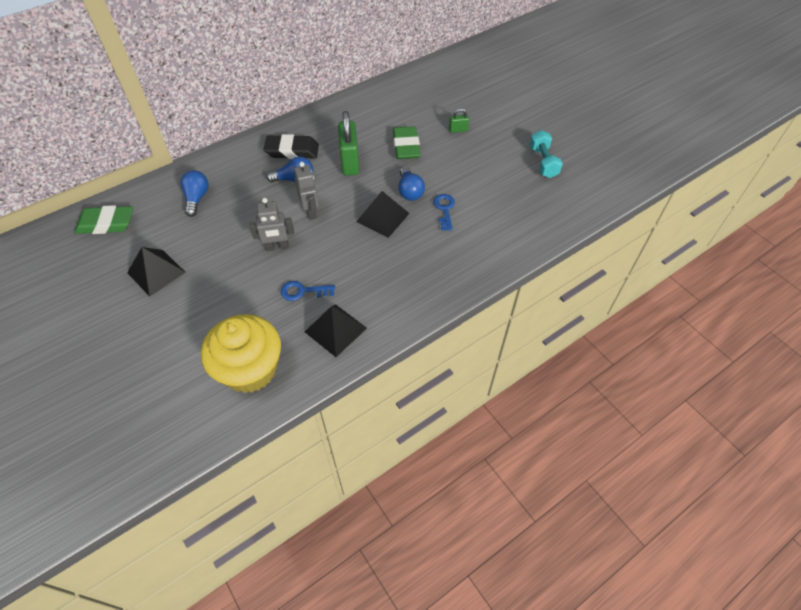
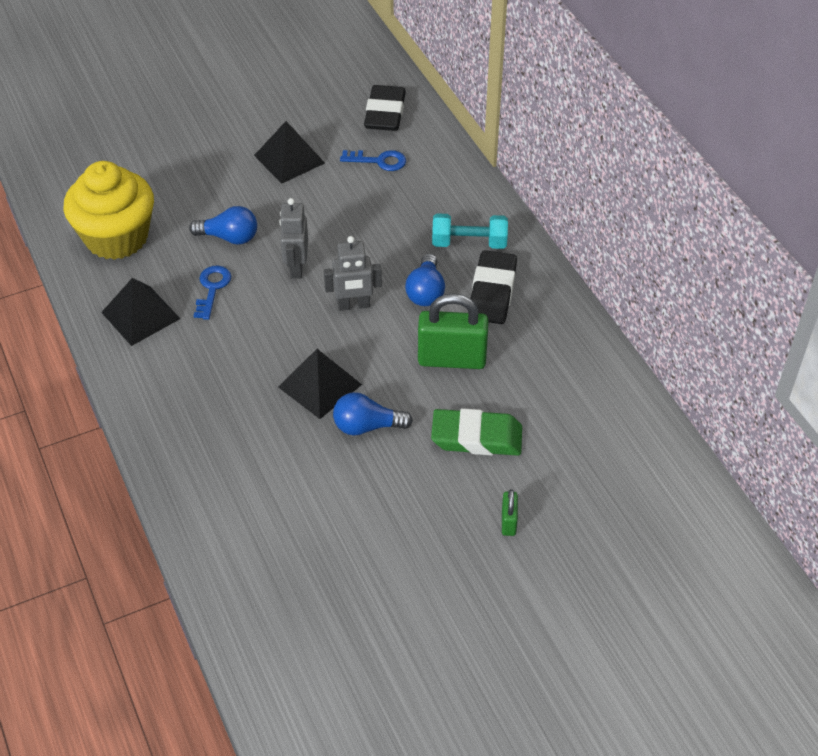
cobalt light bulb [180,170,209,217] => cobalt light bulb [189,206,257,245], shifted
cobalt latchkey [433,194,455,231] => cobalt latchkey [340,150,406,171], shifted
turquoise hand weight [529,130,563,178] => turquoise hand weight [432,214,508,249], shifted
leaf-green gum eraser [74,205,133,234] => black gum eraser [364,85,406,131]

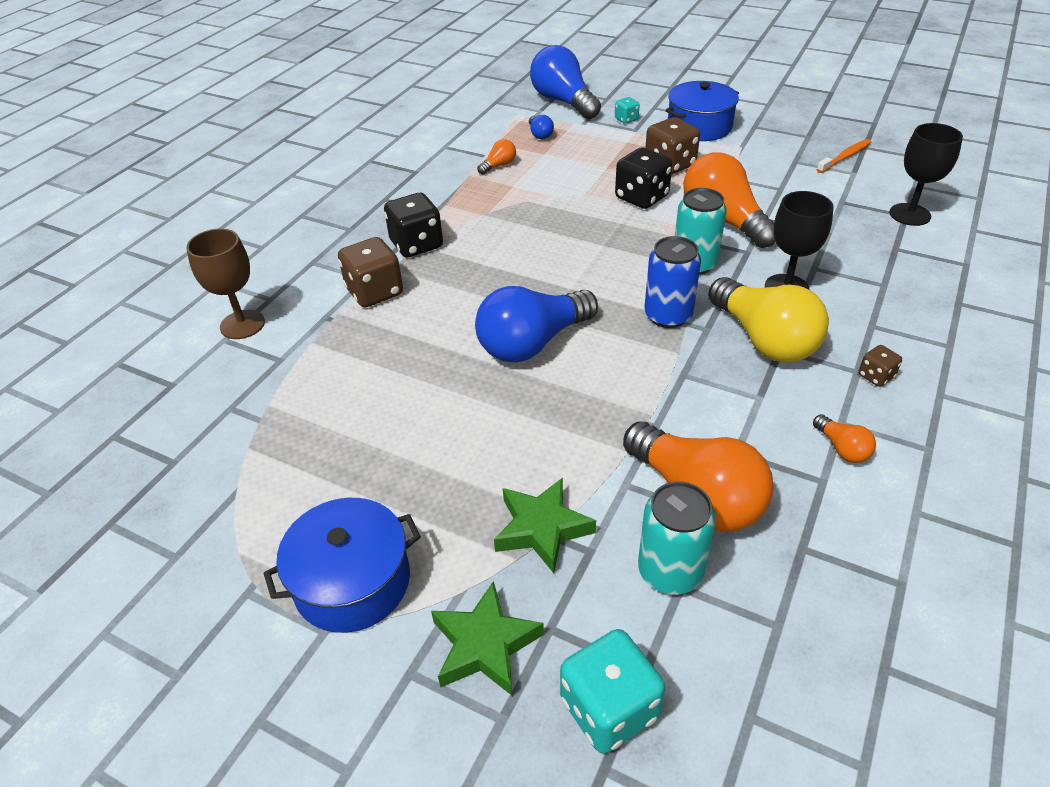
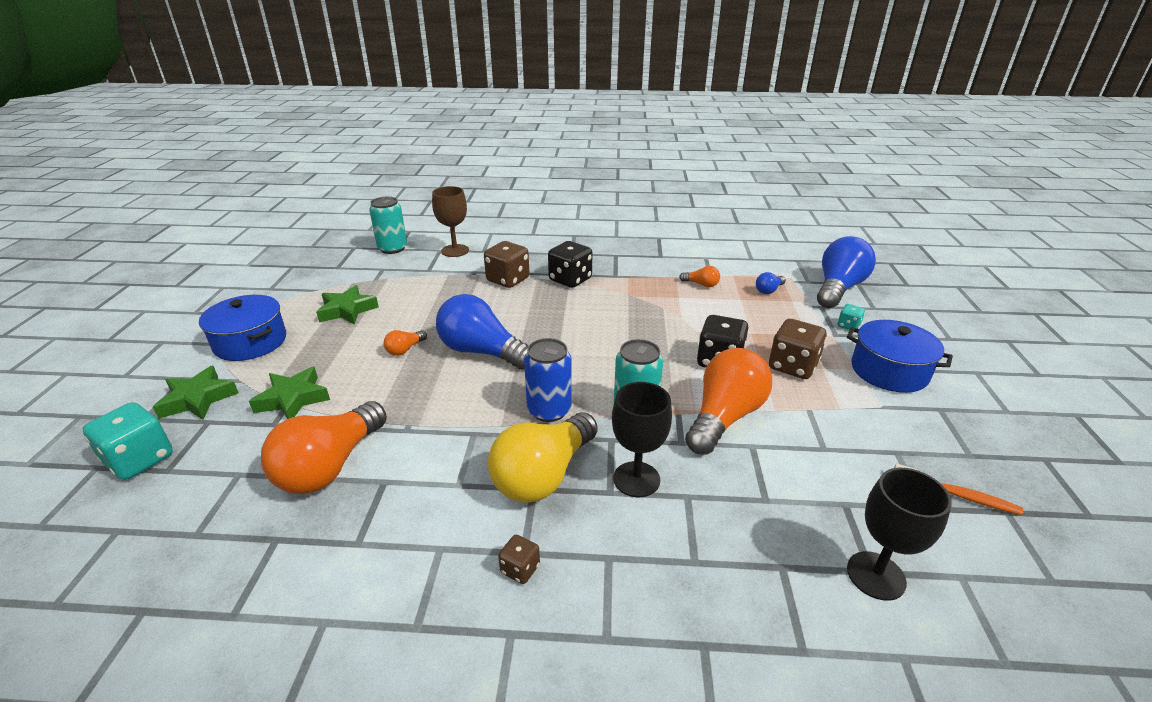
nothing => leaf-green star [316,285,379,325]
turquoise can [638,481,716,595] => turquoise can [369,197,407,254], shifted
bright orange light bulb [813,414,876,463] => bright orange light bulb [384,330,427,356], shifted

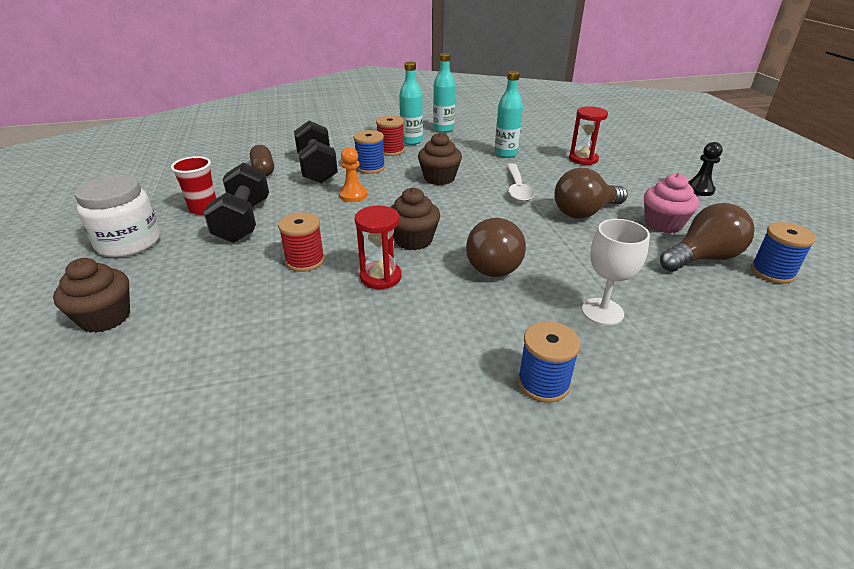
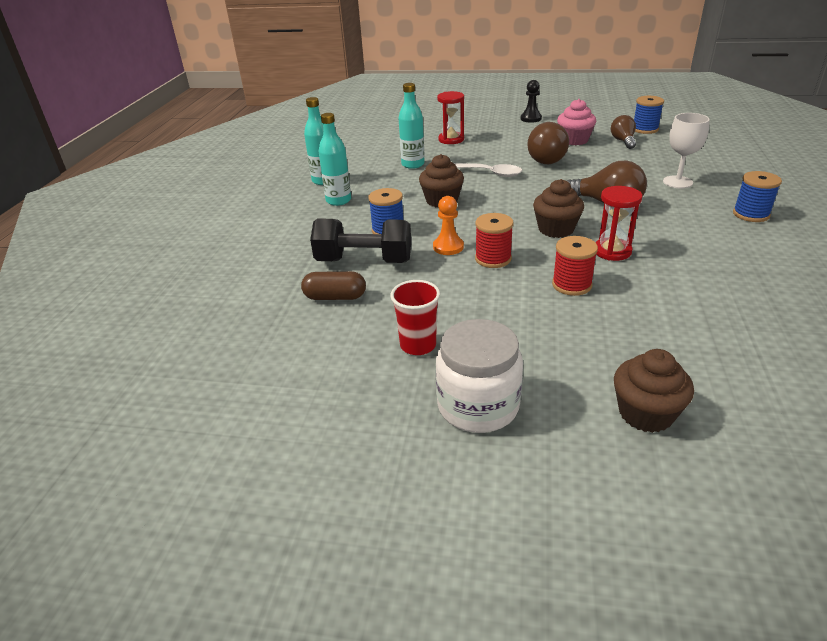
black hand weight [203,162,269,243] => nothing
red spool [376,115,405,156] => red spool [475,213,514,268], shifted
russet light bulb [660,203,755,272] => russet light bulb [611,115,636,149], x0.63

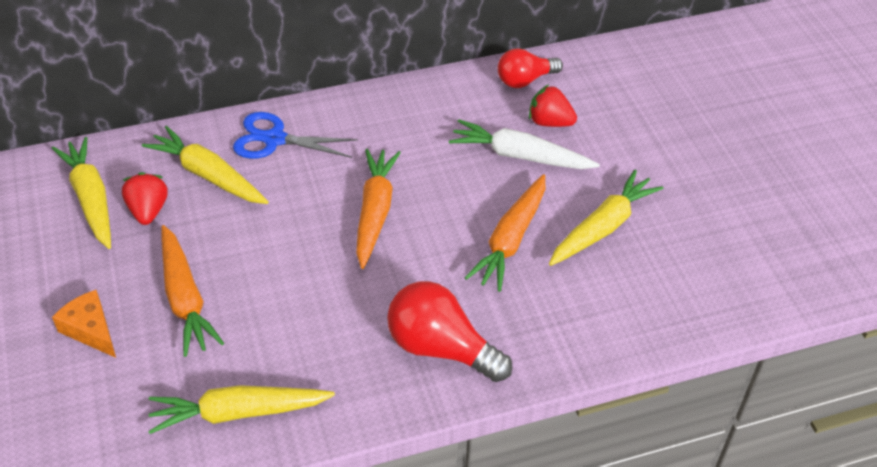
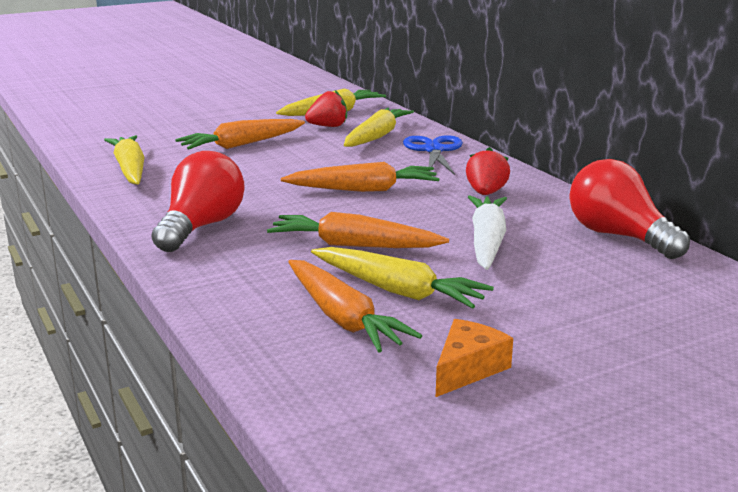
nothing => bright orange carrot [288,260,422,352]
bright orange cheese [52,290,116,358] => bright orange cheese [436,319,513,397], shifted
red toy strawberry [529,84,577,127] => red toy strawberry [466,147,510,195], shifted
red light bulb [498,48,563,88] => red light bulb [569,159,690,259], x1.53

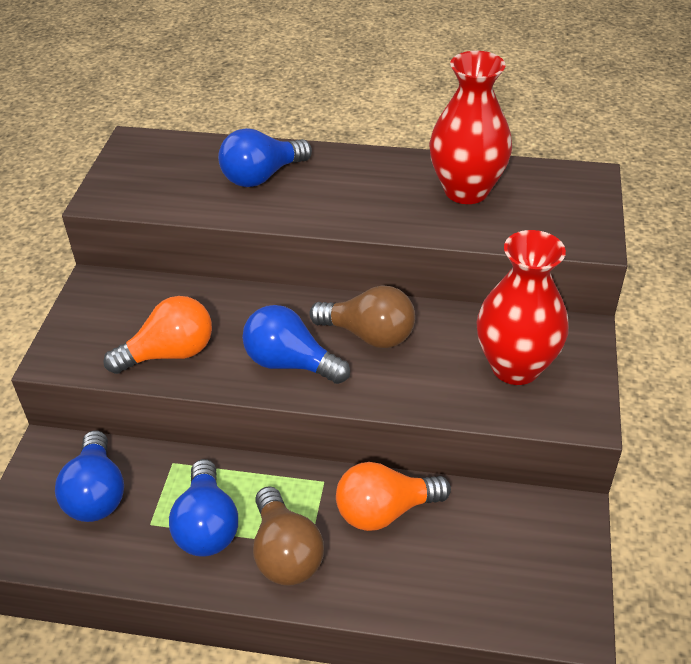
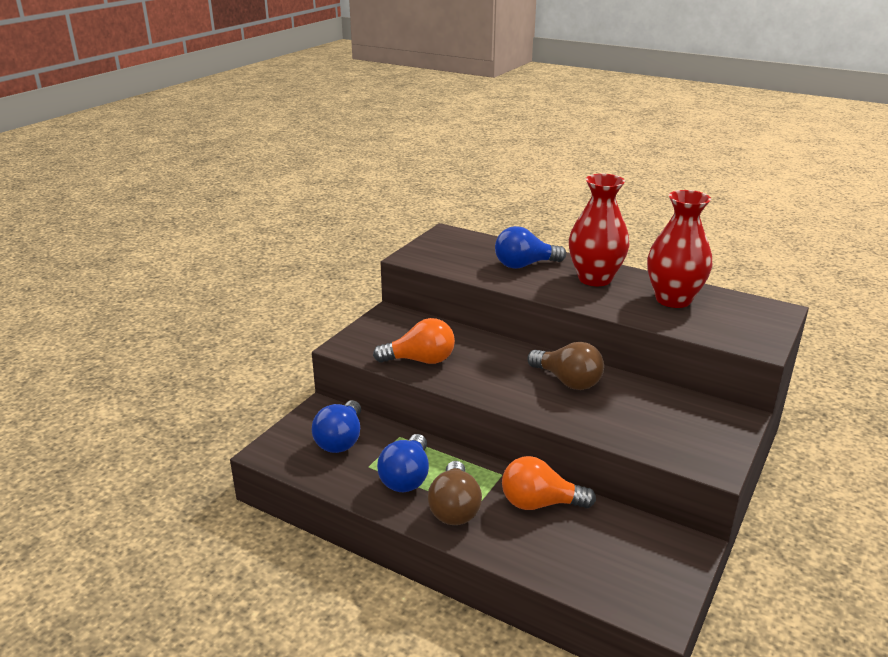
cobalt light bulb [242,305,350,384] => nothing
red vase [477,230,569,385] => red vase [569,174,630,286], shifted

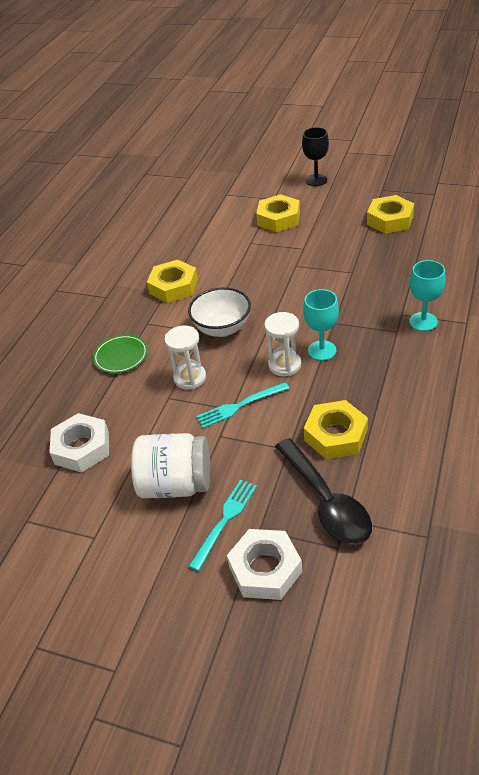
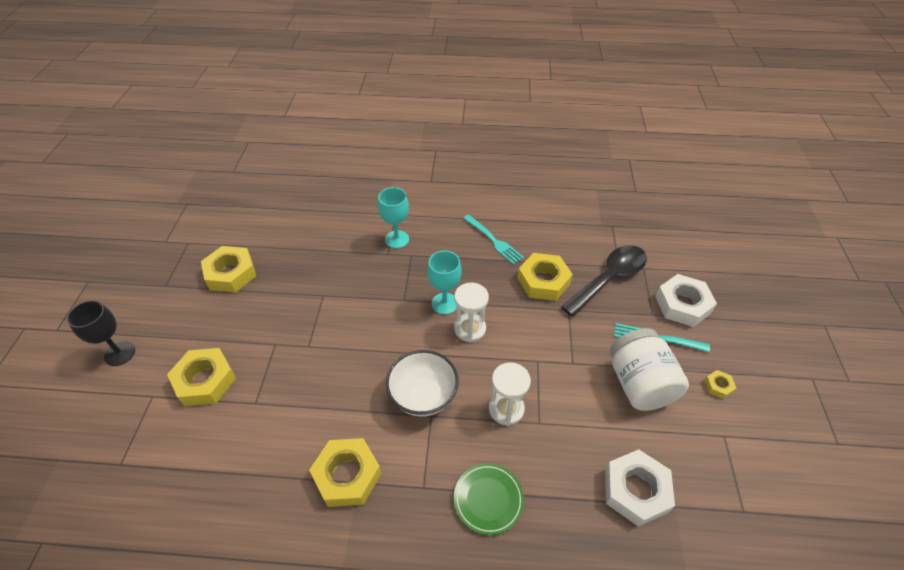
nothing => bright yellow hexagon nut [704,370,736,399]
turquoise dinner fork [196,382,289,428] => turquoise dinner fork [463,215,524,265], shifted

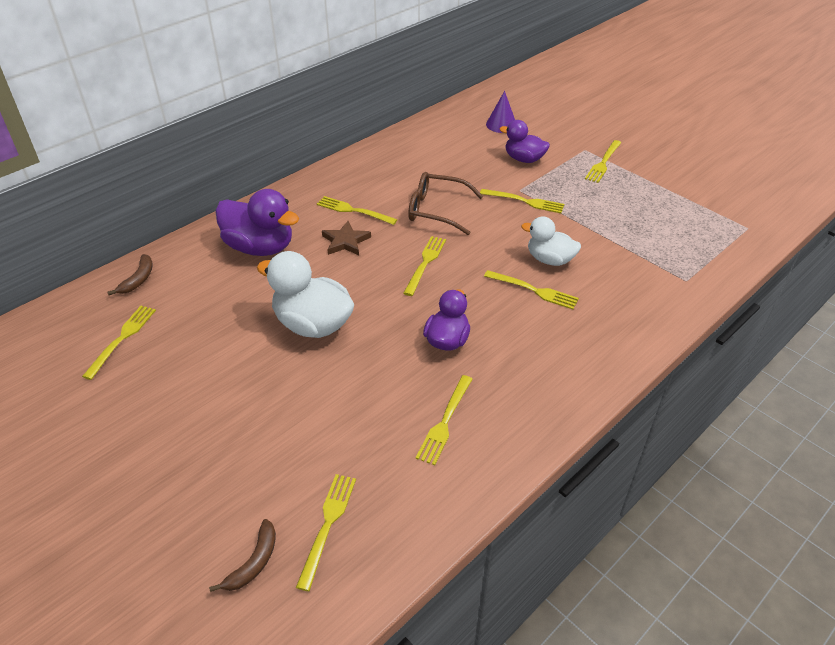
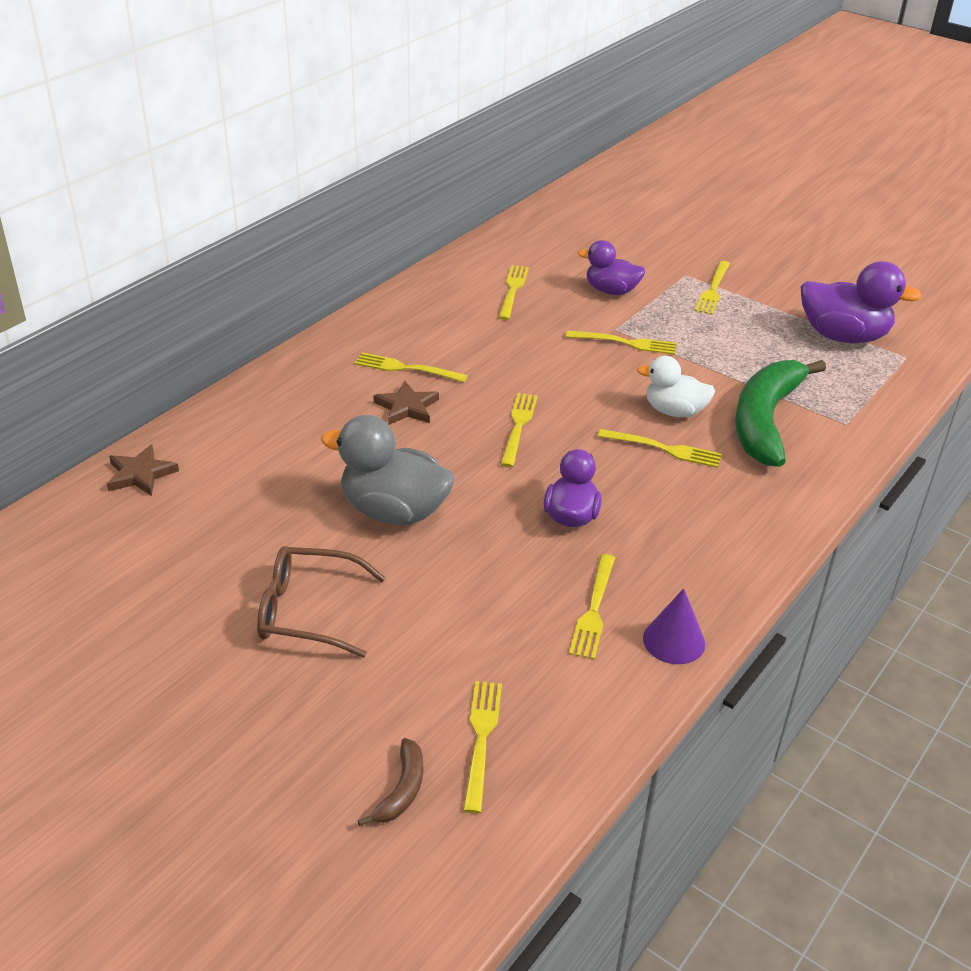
nothing => leaf-green toy banana [735,360,826,467]
bright yellow dinner fork [82,306,156,380] => bright yellow dinner fork [498,265,529,320], shifted
royal purple duck [215,189,299,256] => royal purple duck [801,261,922,343], shifted
russet spectacles [408,172,483,235] => russet spectacles [257,546,386,658], shifted
royal purple cone shape [486,91,515,133] => royal purple cone shape [643,588,705,664], shifted
russet toy banana [108,254,153,295] => russet star [107,444,179,496]
pure white duck [257,251,354,338] => grey duck [321,415,455,525]

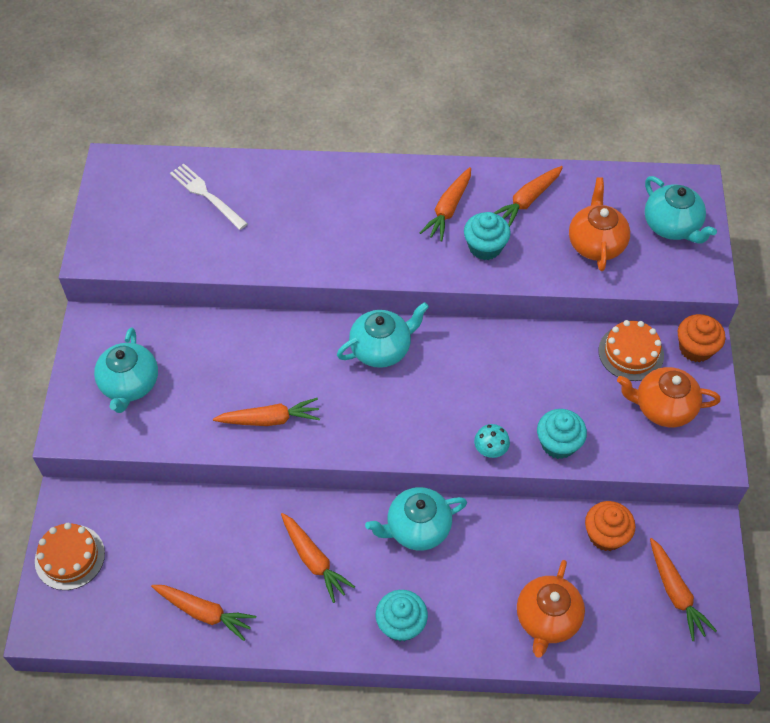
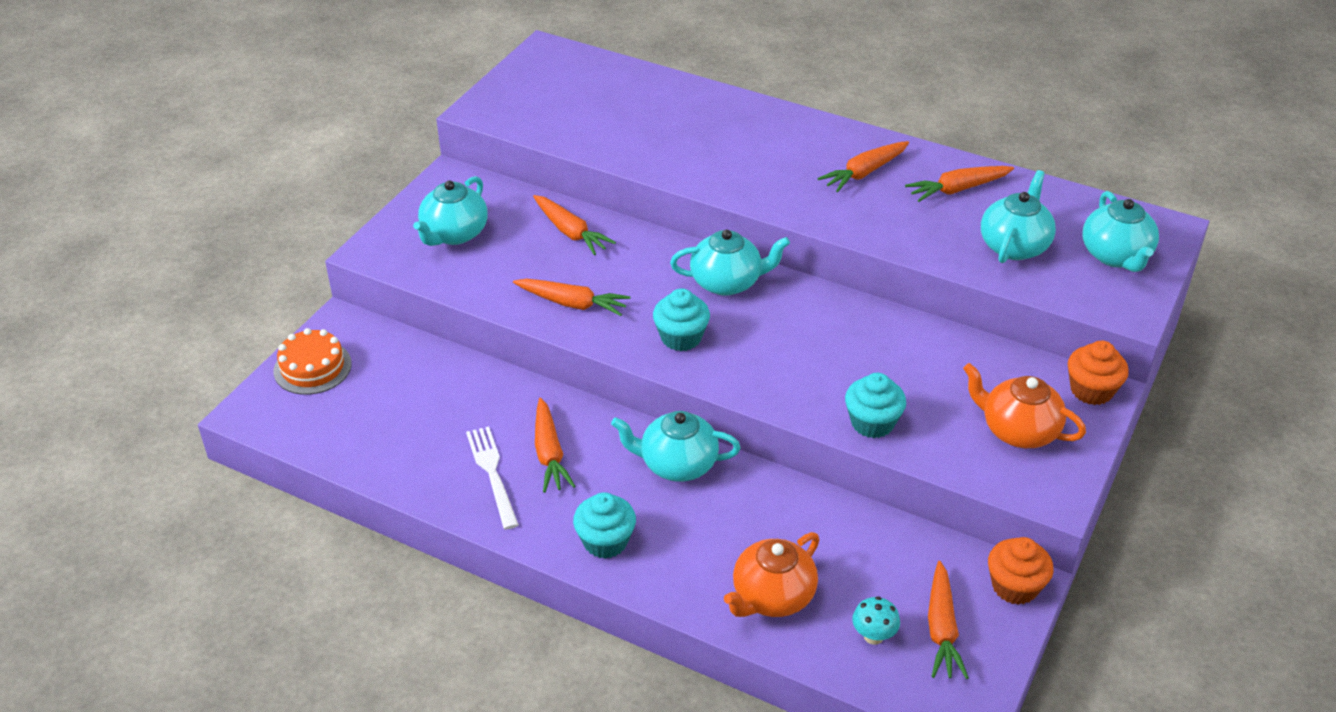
bright orange layer cake [598,320,664,381] => nothing
bright orange carrot [151,585,256,641] => bright orange carrot [533,195,616,255], shifted
pure white dinner fork [170,164,248,230] => pure white dinner fork [466,426,519,530], shifted
turquoise fairy cake [464,212,511,260] => turquoise fairy cake [653,288,710,351], shifted
turquoise toadstool [474,424,510,458] => turquoise toadstool [852,596,900,645], shifted
bright orange fairy cake [585,501,635,551] => bright orange fairy cake [988,537,1053,605], shifted
bright orange teapot [569,177,630,271] => turquoise teapot [981,170,1056,263]

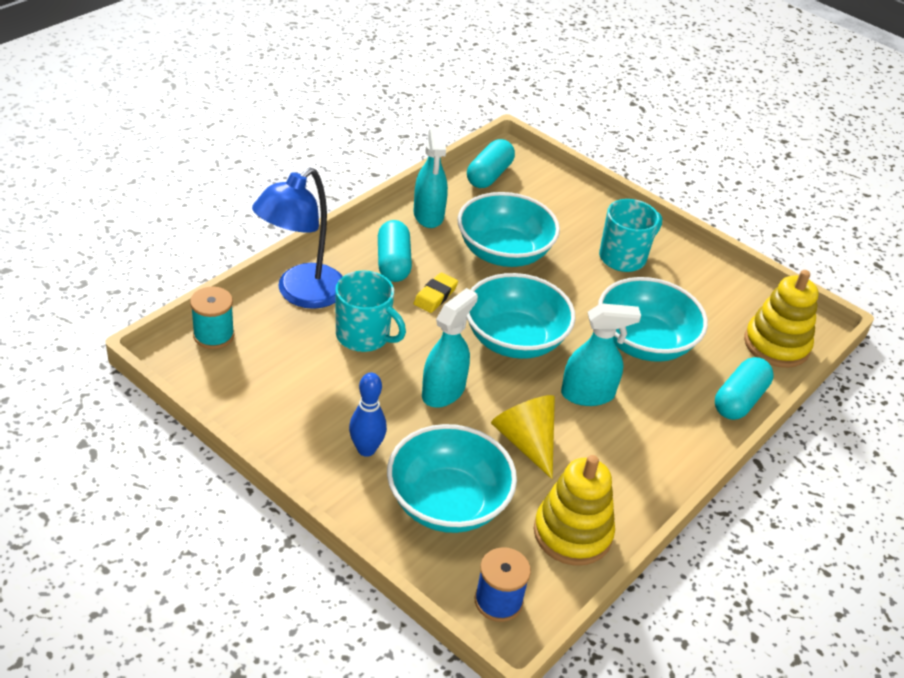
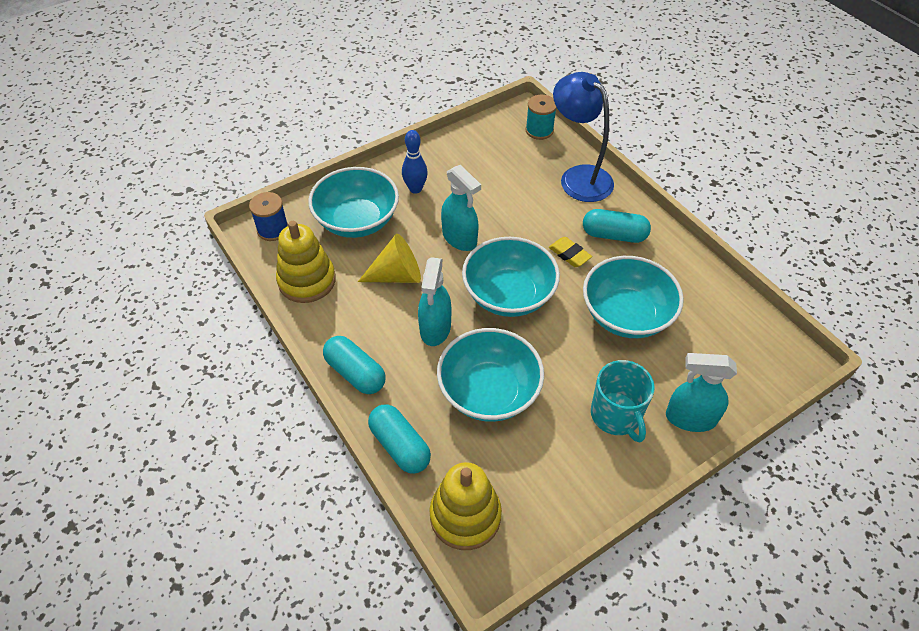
turquoise mug [335,271,406,352] => nothing
turquoise spray cleaner [414,127,448,228] => turquoise spray cleaner [666,353,737,432], shifted
turquoise pill [467,139,515,188] => turquoise pill [323,336,386,394], shifted

